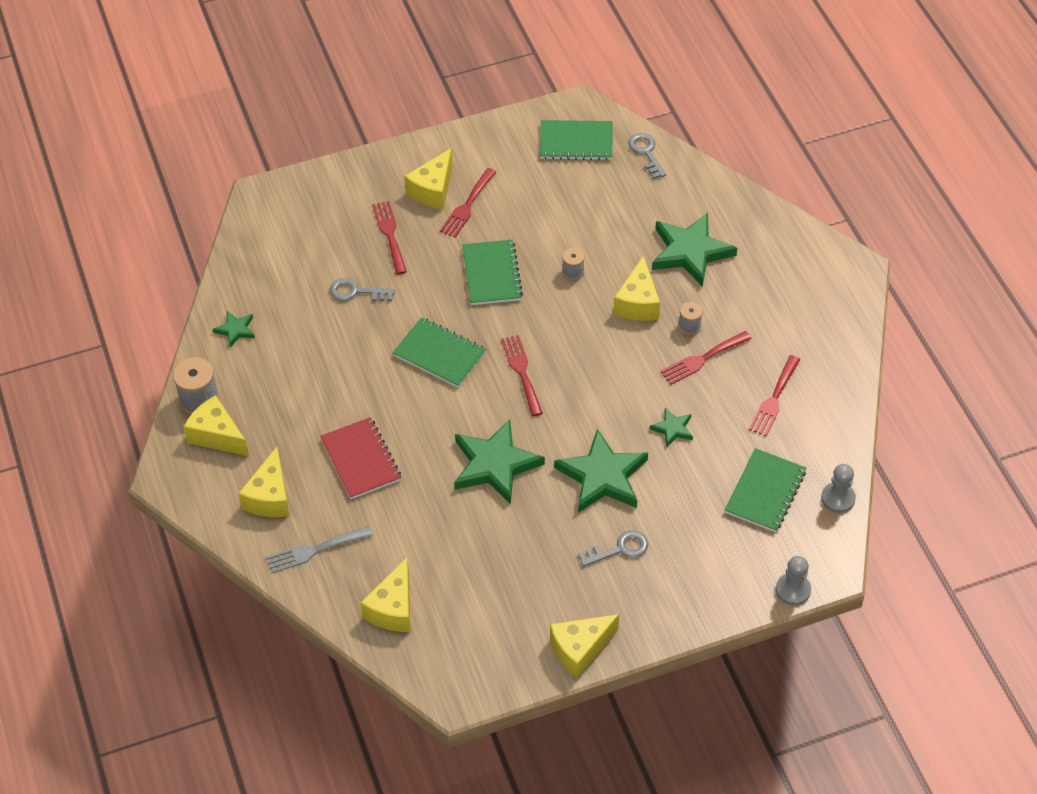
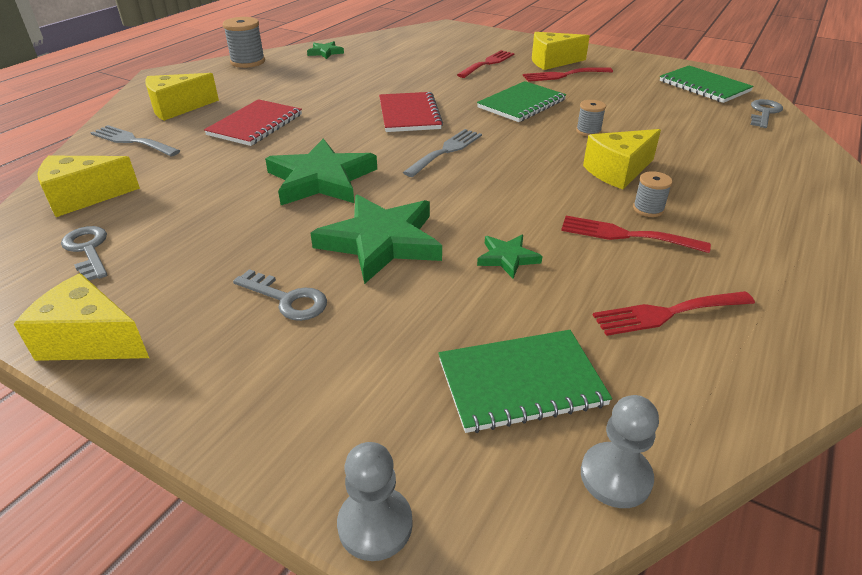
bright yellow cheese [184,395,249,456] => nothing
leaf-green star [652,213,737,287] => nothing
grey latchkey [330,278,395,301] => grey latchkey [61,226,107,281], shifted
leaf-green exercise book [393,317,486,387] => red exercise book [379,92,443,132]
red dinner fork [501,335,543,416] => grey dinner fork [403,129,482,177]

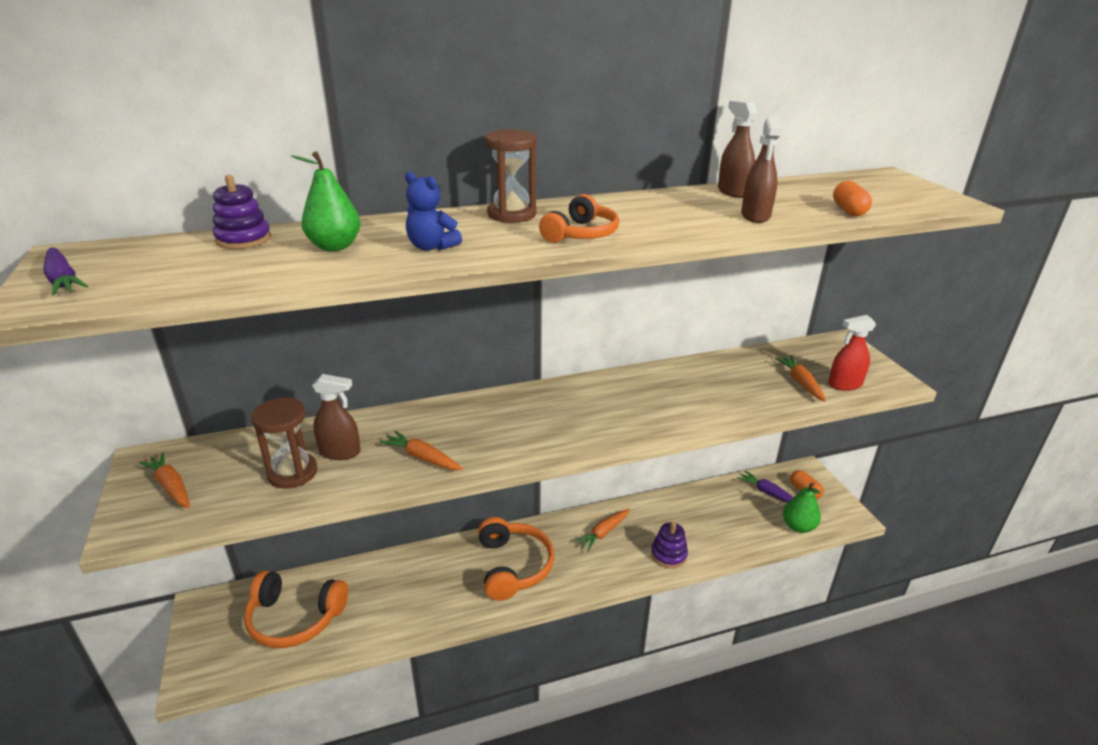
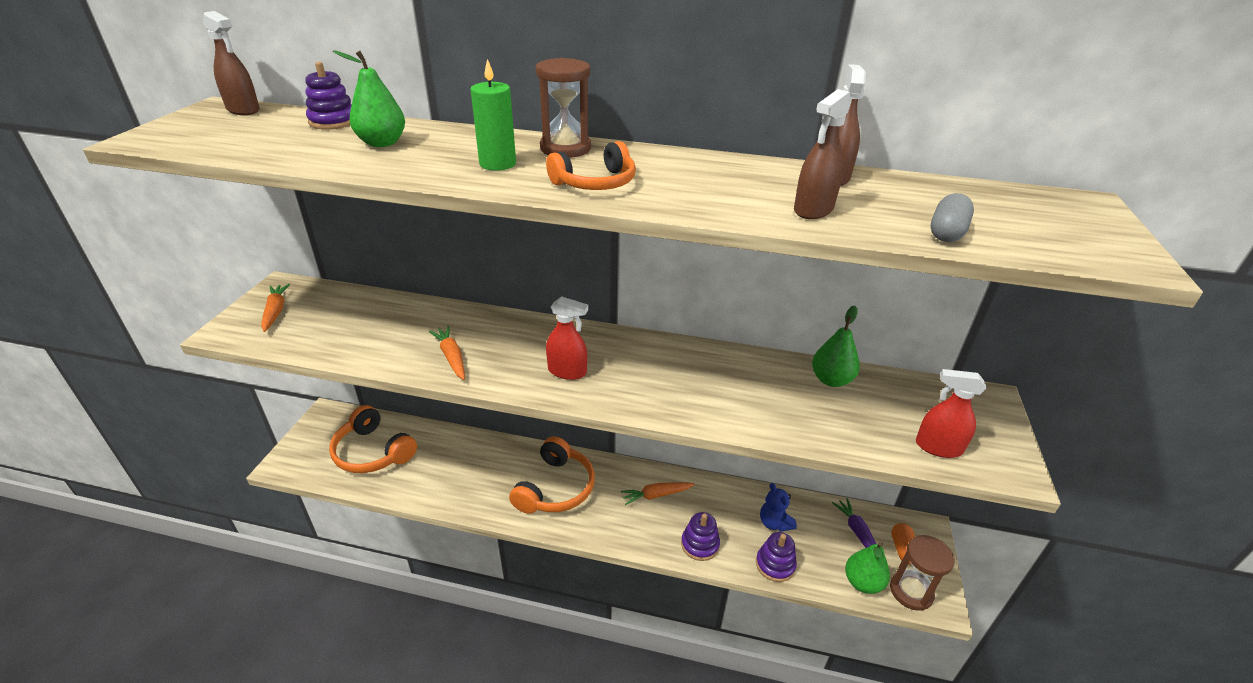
royal purple carrot [44,248,88,295] => nothing
bright orange carrot [775,356,826,402] => nothing
nothing => leaf-green wax candle [471,59,516,171]
nothing => red spray cleaner [546,296,588,380]
nothing => royal purple ring stacker [756,532,797,582]
nothing => leaf-green pear [812,306,860,387]
russet sandglass [251,398,317,489] => russet sandglass [890,535,955,611], shifted
russet spray cleaner [312,374,361,460] => russet spray cleaner [203,11,260,115], shifted
cobalt teddy [405,172,462,251] => cobalt teddy [760,483,797,532], shifted
bright orange pill [833,181,872,216] => grey pill [931,193,974,242]

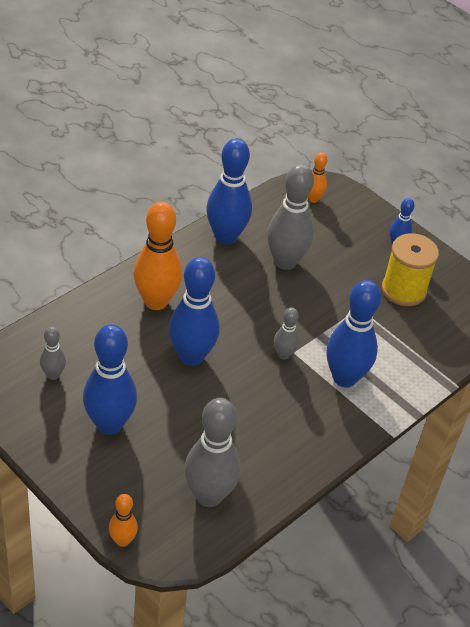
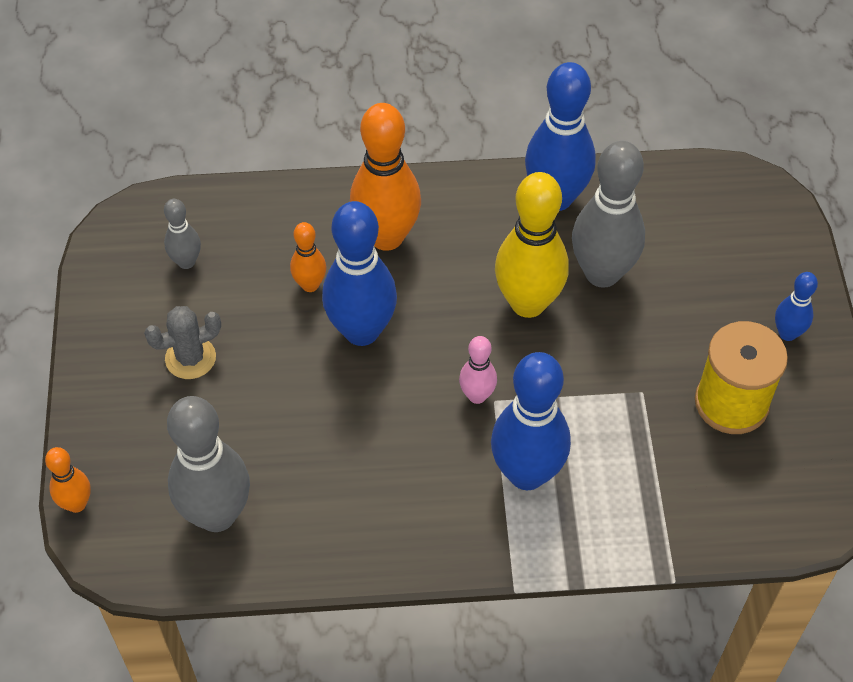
nothing => bright yellow skittle [495,172,569,318]
bright orange skittle [308,152,327,203] => bright orange skittle [290,222,326,292], shifted
cobalt skittle [83,324,137,435] => grey saguaro cactus [144,306,221,379]
grey skittle [274,307,299,360] => rosy skittle [459,336,497,404]

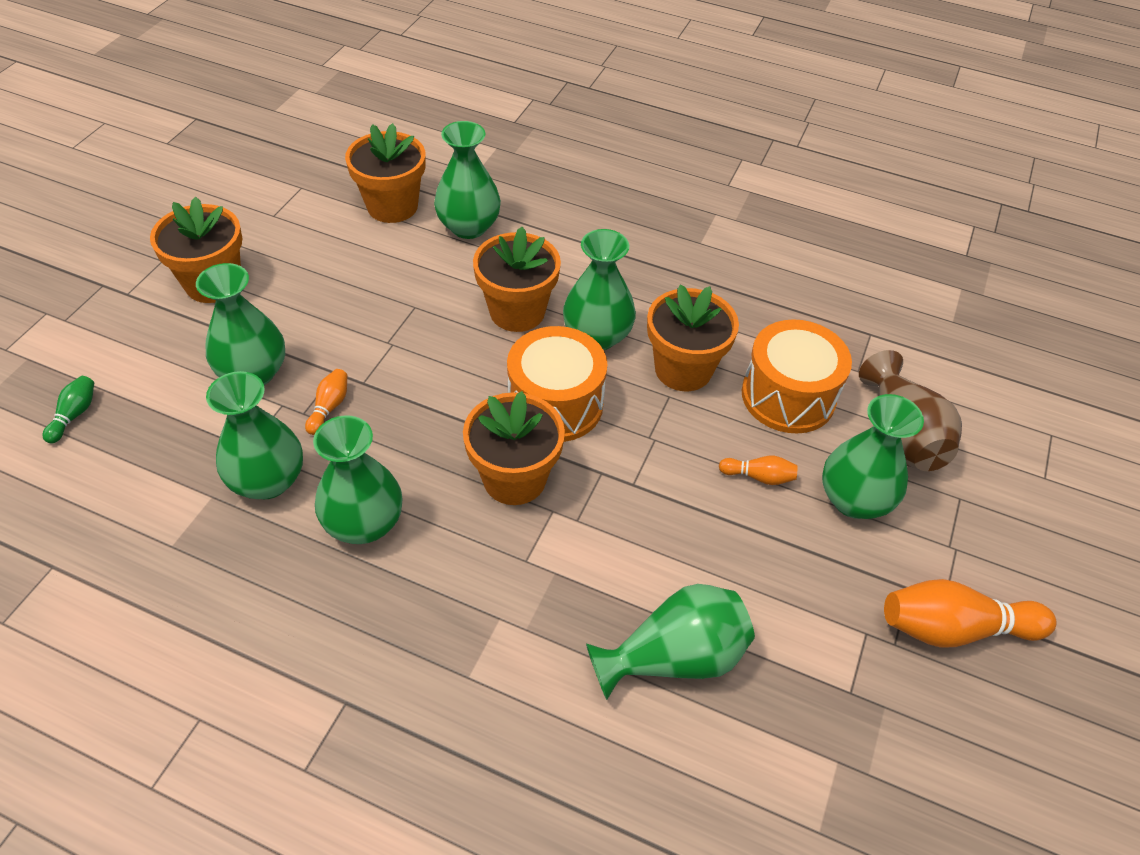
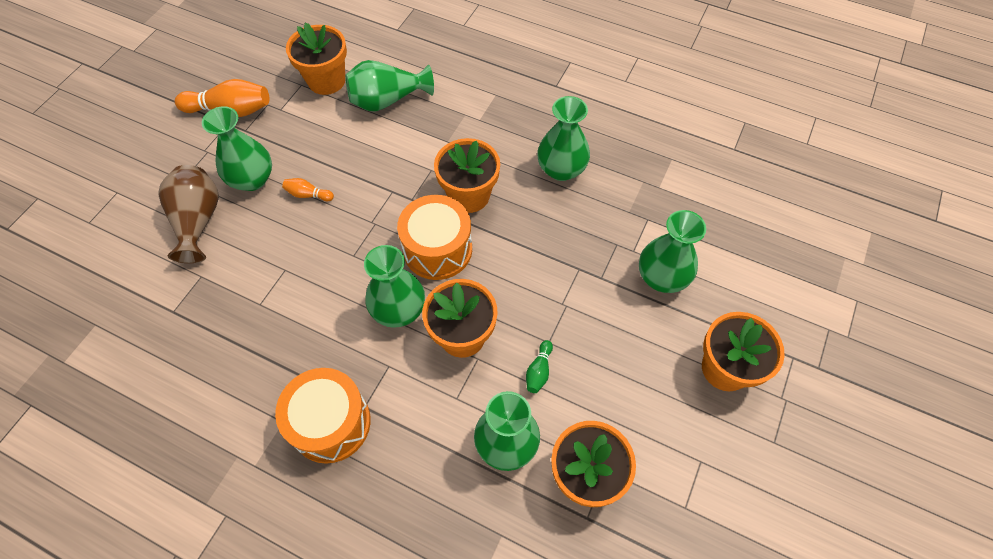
leaf-green vase [206,371,303,499] => nothing
bright orange skittle [305,369,348,435] => nothing
leaf-green skittle [43,376,94,444] => leaf-green skittle [526,340,553,393], shifted
bright orange potted plant [647,284,739,391] => bright orange potted plant [286,22,347,95], shifted
bright orange toy drum [742,319,852,434] => bright orange toy drum [275,368,371,464], shifted

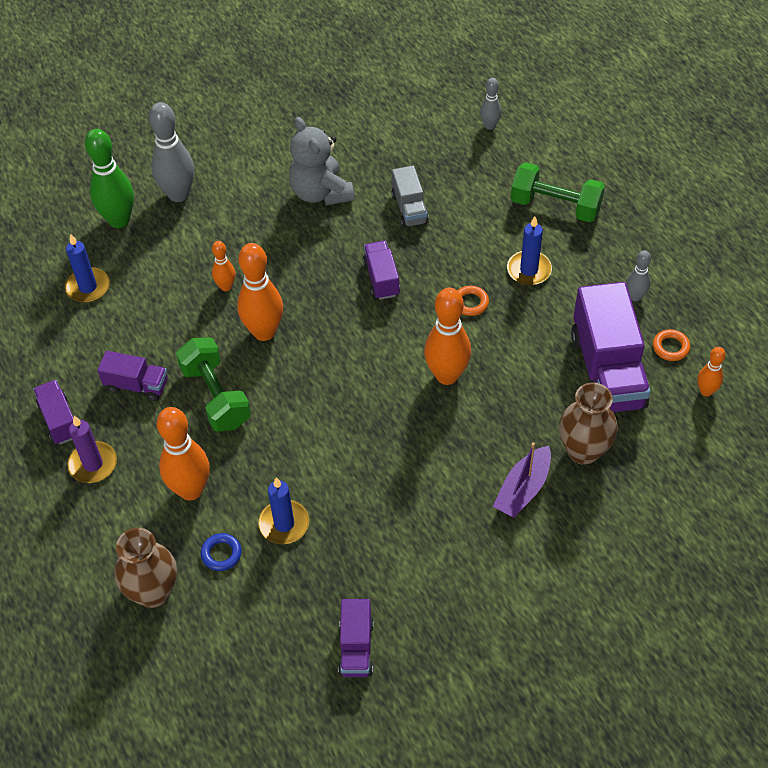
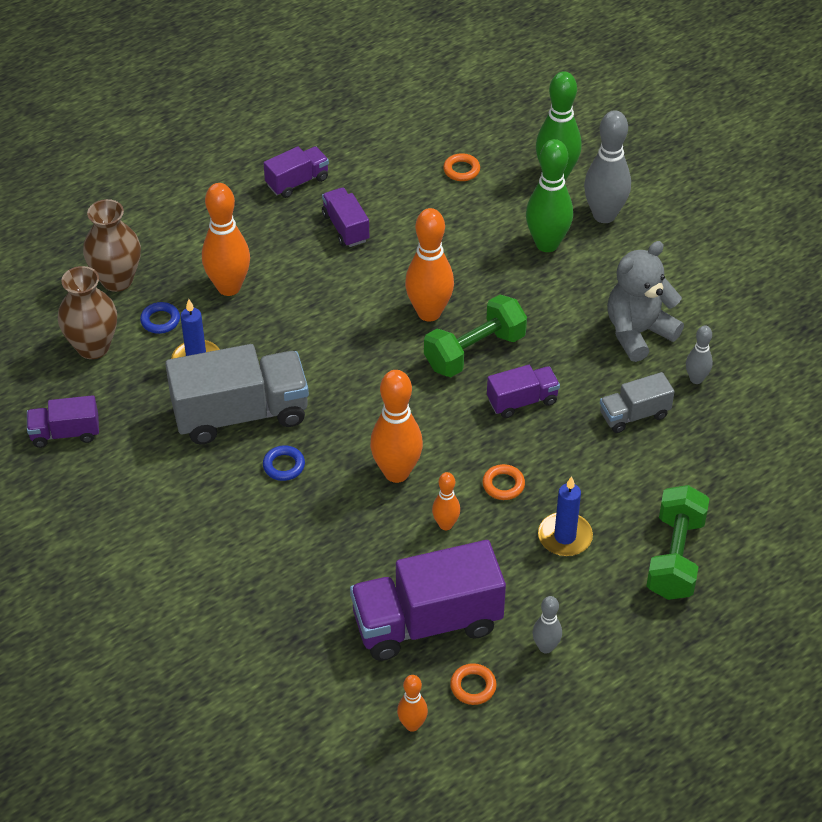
royal purple wax candle [67,416,117,483] => nothing
royal purple toy boat [493,442,551,518] => nothing
nothing => grey toy truck [165,344,309,444]
nothing => cobalt ring [263,445,305,481]
nothing => leaf-green skittle [526,139,573,252]
leaf-green hand weight [176,337,251,432] => leaf-green hand weight [424,295,527,377], shifted
bright orange skittle [212,241,235,291] => bright orange skittle [432,472,460,530], shifted
grey skittle [480,78,502,130] => grey skittle [686,325,713,384], shifted
russet vase [559,382,618,465] => russet vase [58,266,117,359], shifted
cobalt wax candle [65,234,110,303] => bright orange ring [443,153,480,181]
royal purple toy truck [97,351,168,401] => royal purple toy truck [322,187,369,247], 150 degrees clockwise

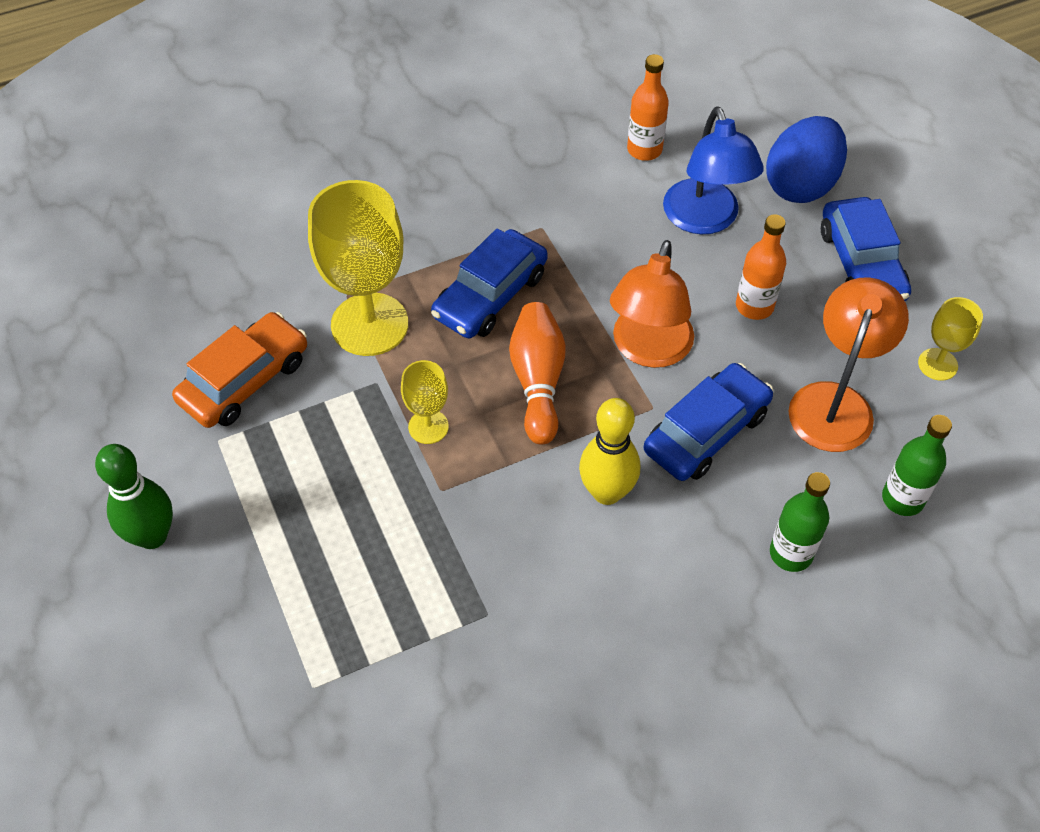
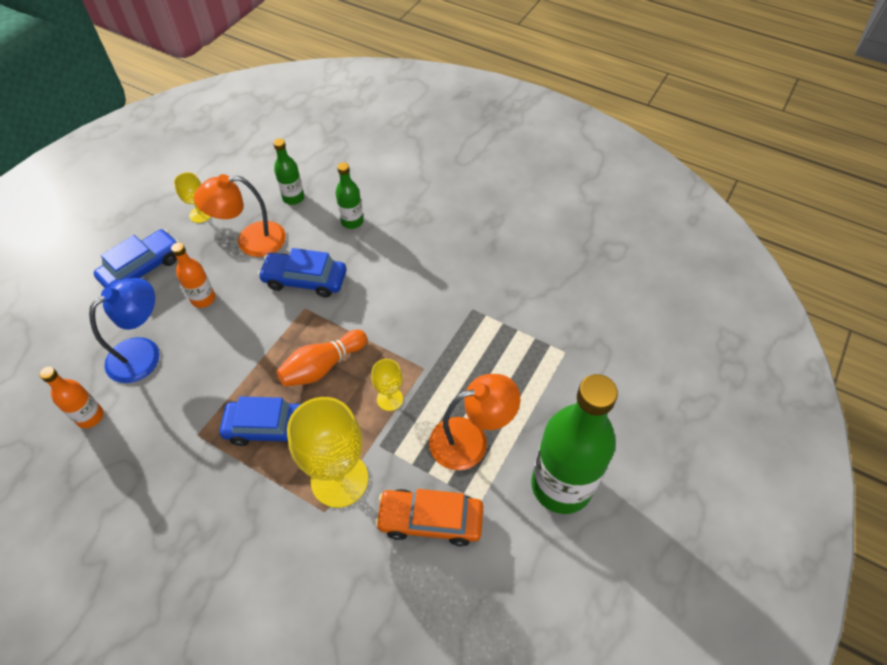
bright yellow skittle [579,398,640,505] => nothing
cobalt egg shape [766,116,847,203] => nothing
bright orange reading lamp [610,240,694,368] => bright orange reading lamp [429,374,520,470], shifted
leaf-green skittle [95,444,173,549] => leaf-green bottle [531,374,618,514]

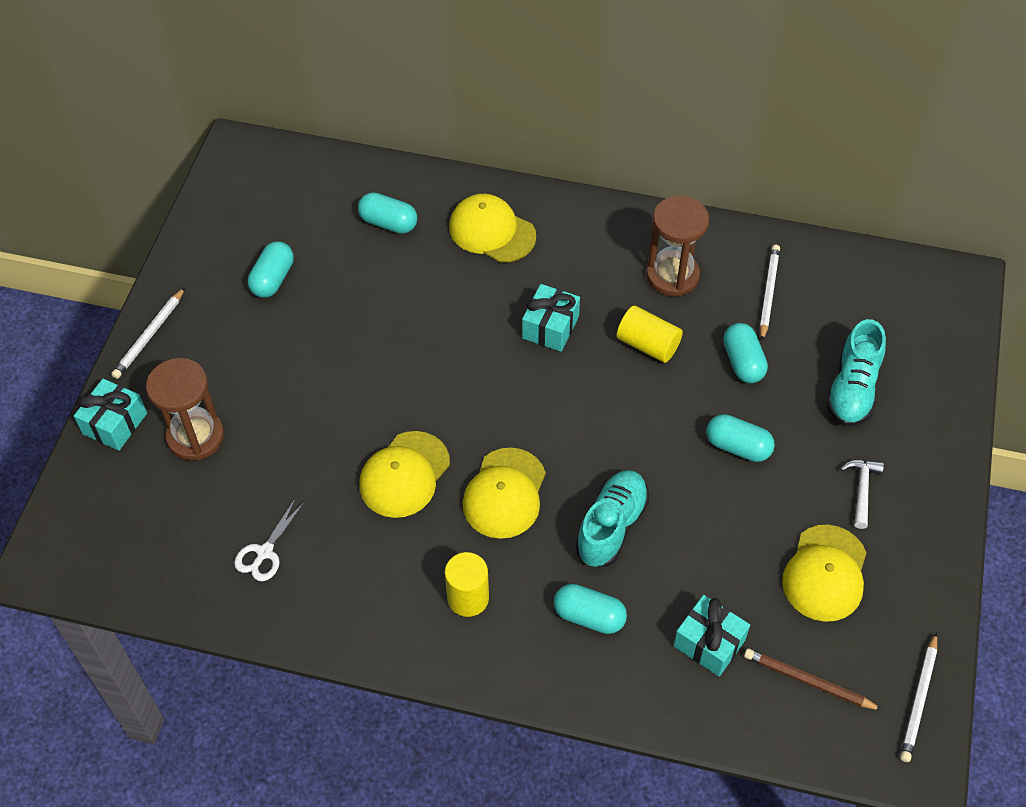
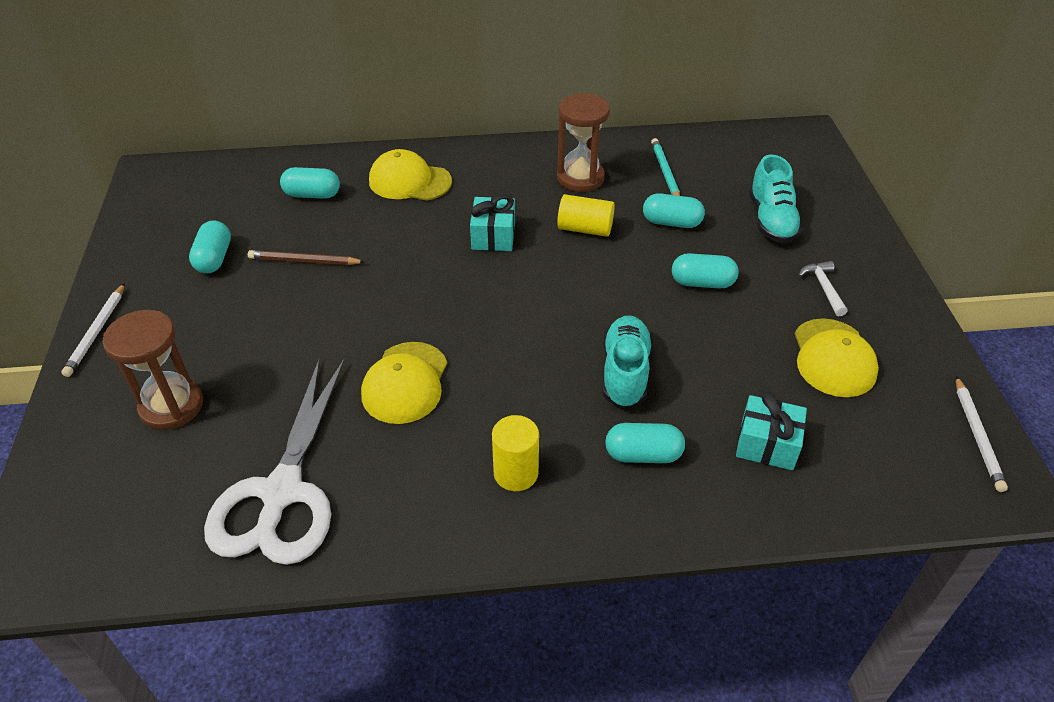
turquoise gift [74,379,147,451] => nothing
bright yellow baseball cap [463,448,546,539] => nothing
russet pencil [744,649,882,710] => russet pencil [248,250,365,265], shifted
pure white pencil [760,245,780,341] => turquoise pencil [651,138,680,196]
turquoise pill [723,323,768,383] => turquoise pill [643,193,705,228], 45 degrees counterclockwise
pure white scissors [234,498,305,581] => pure white scissors [204,358,345,565], x2.38

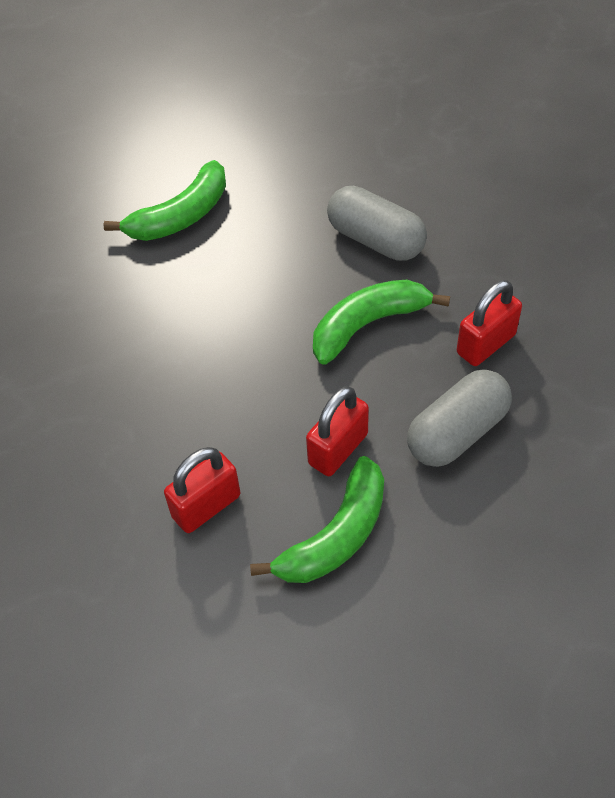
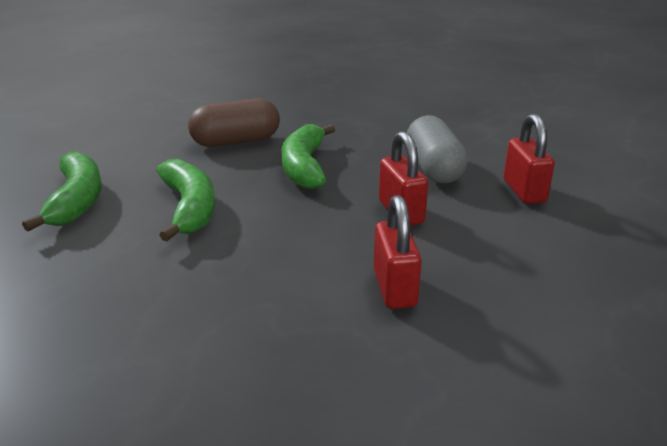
leaf-green toy banana [250,456,384,583] => leaf-green toy banana [156,159,215,241], shifted
red small lock [457,280,522,366] => red small lock [504,113,555,204], shifted
grey pill [327,186,427,261] => russet pill [188,98,280,147]

